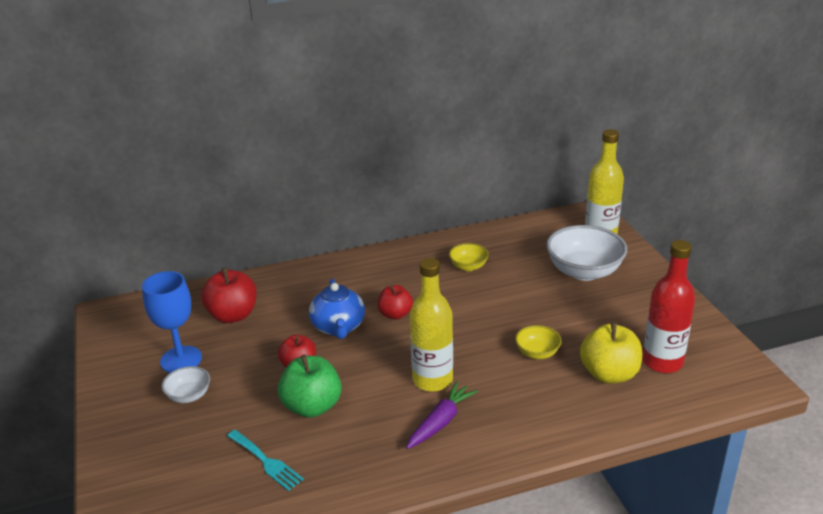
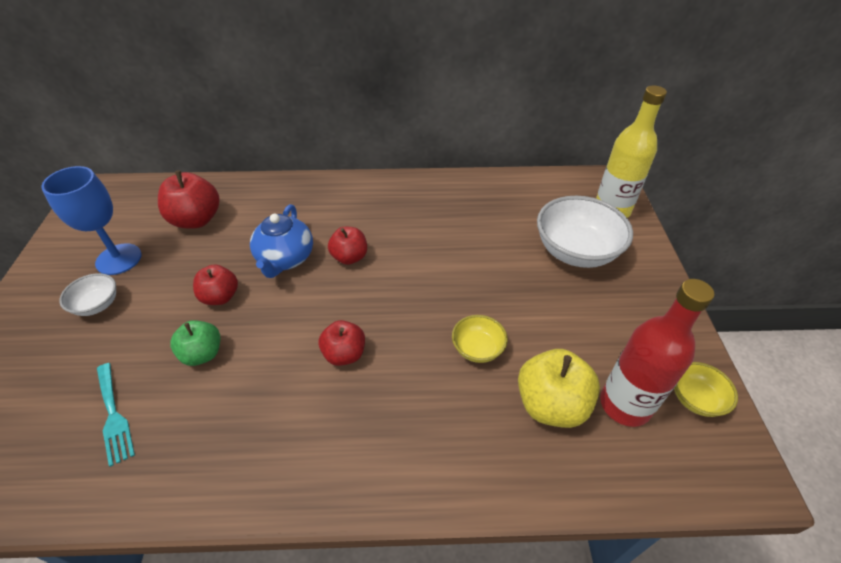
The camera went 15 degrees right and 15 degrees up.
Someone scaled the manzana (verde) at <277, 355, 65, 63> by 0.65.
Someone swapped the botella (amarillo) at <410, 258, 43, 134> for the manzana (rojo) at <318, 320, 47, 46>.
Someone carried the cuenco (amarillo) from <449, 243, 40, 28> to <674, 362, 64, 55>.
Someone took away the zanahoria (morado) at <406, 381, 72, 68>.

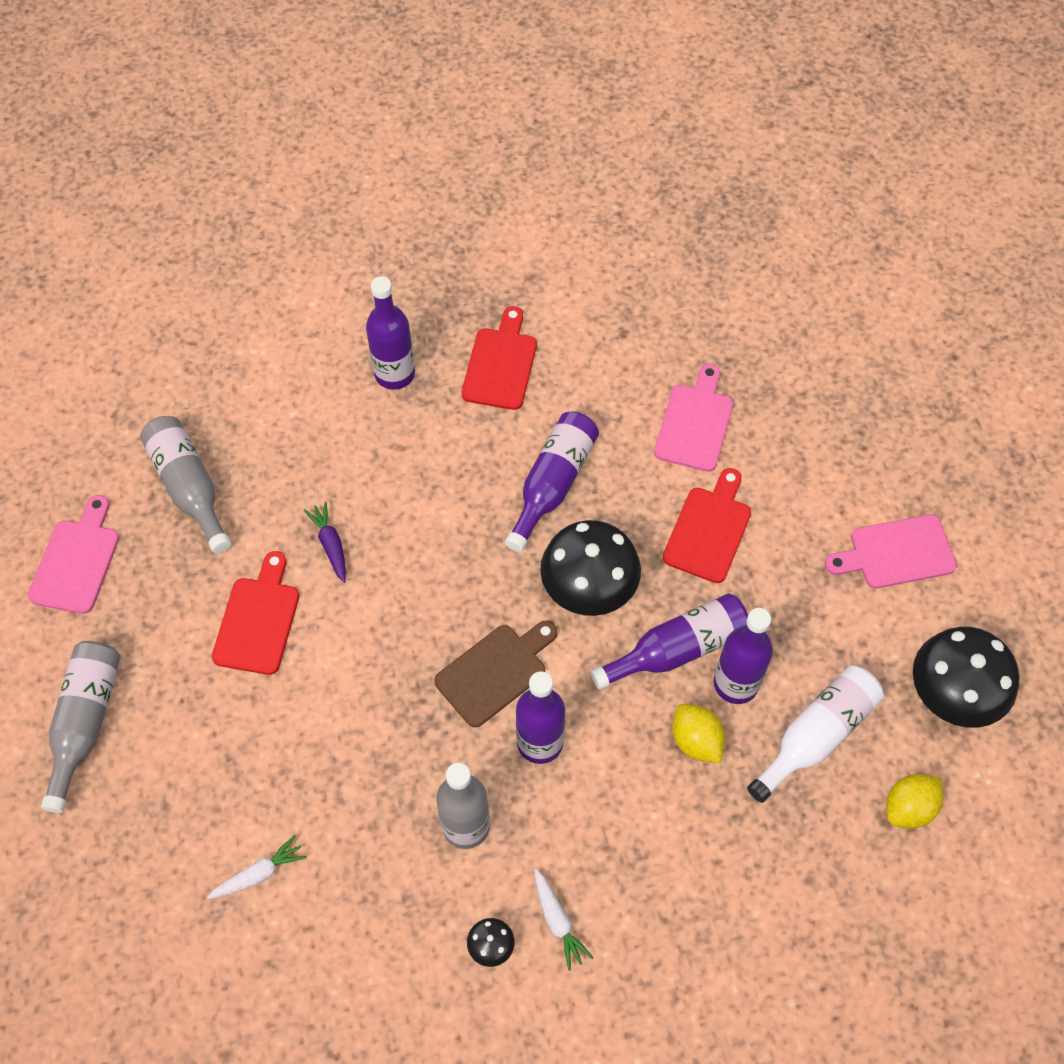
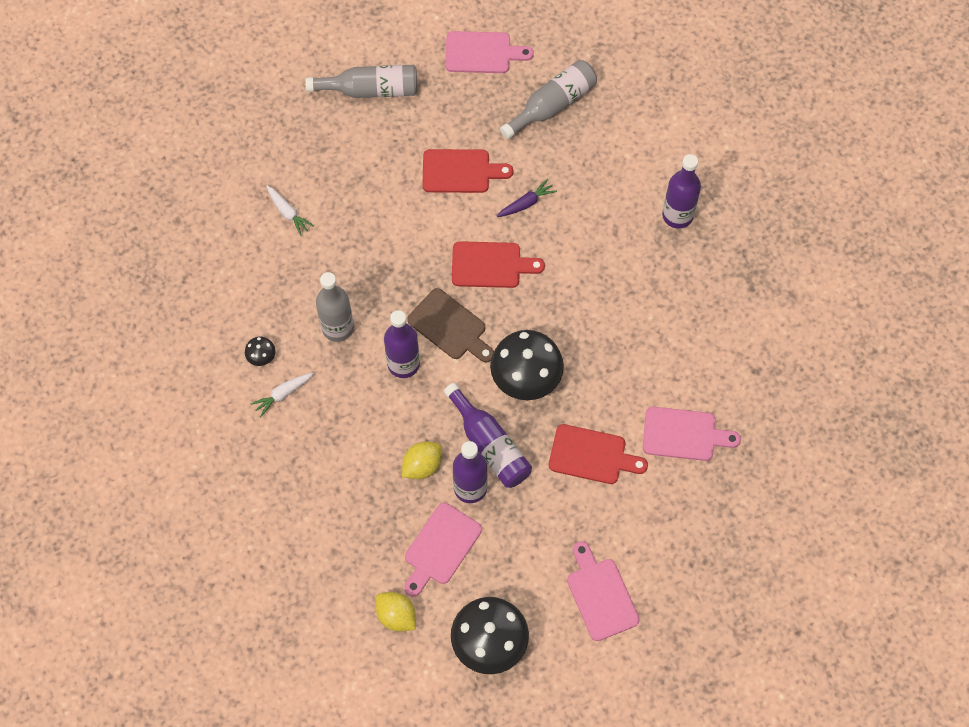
The camera went 80 degrees right and 5 degrees up.
Someone swapped the botella (blanco) at <747, 666, 137, 137> for the tabla de cortar (rosa) at <404, 503, 78, 94>.
Someone carried the tabla de cortar (rojo) from <461, 306, 76, 104> to <452, 241, 93, 47>.
Someone took away the botella (morado) at <505, 411, 94, 141>.

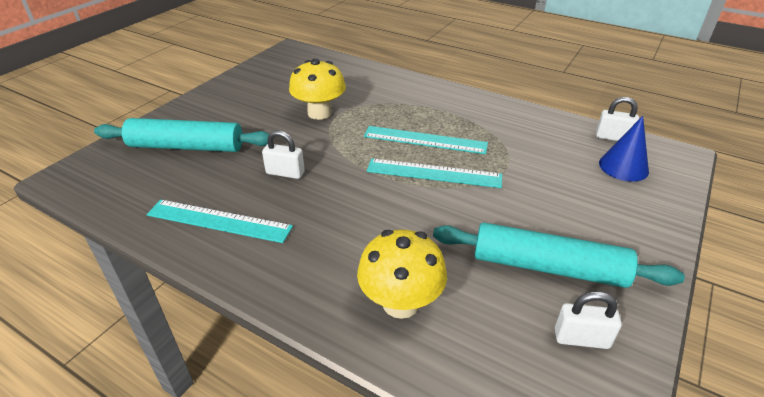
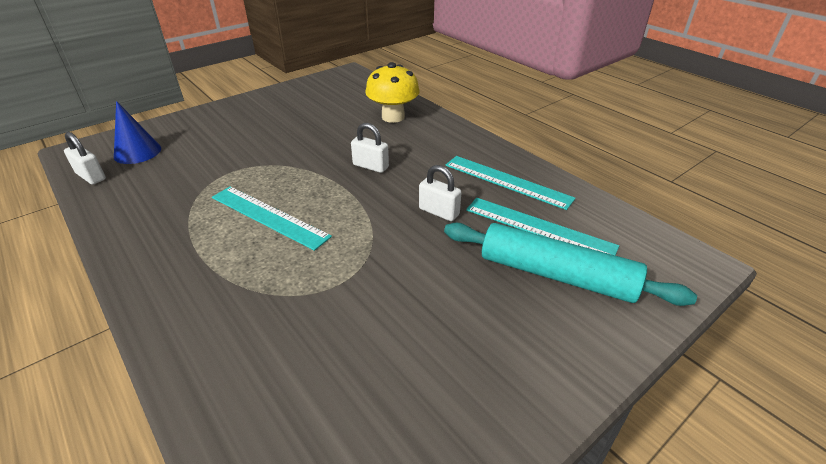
The camera went 160 degrees left and 0 degrees up.
Someone carried the candado (blanco) from <555, 291, 67, 58> to <351, 123, 38, 50>.
Someone carried the regla (turquesa) from <367, 158, 135, 30> to <466, 198, 153, 57>.
Someone took away the seta (amarillo) at <289, 59, 57, 61>.
Someone took away the rodillo (turquesa) at <433, 223, 252, 65>.

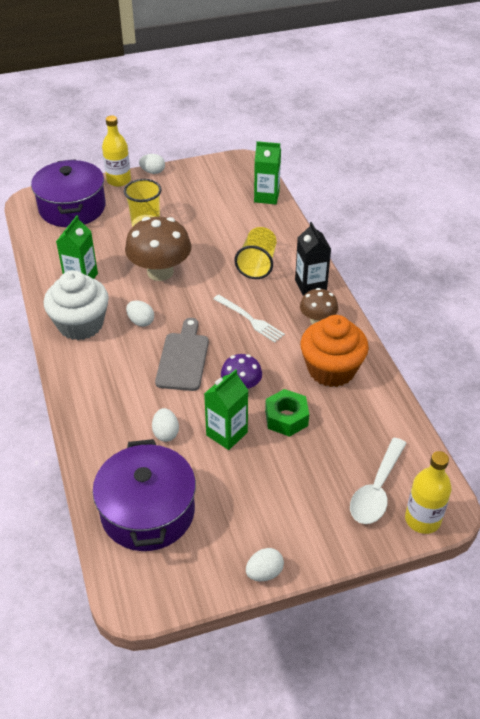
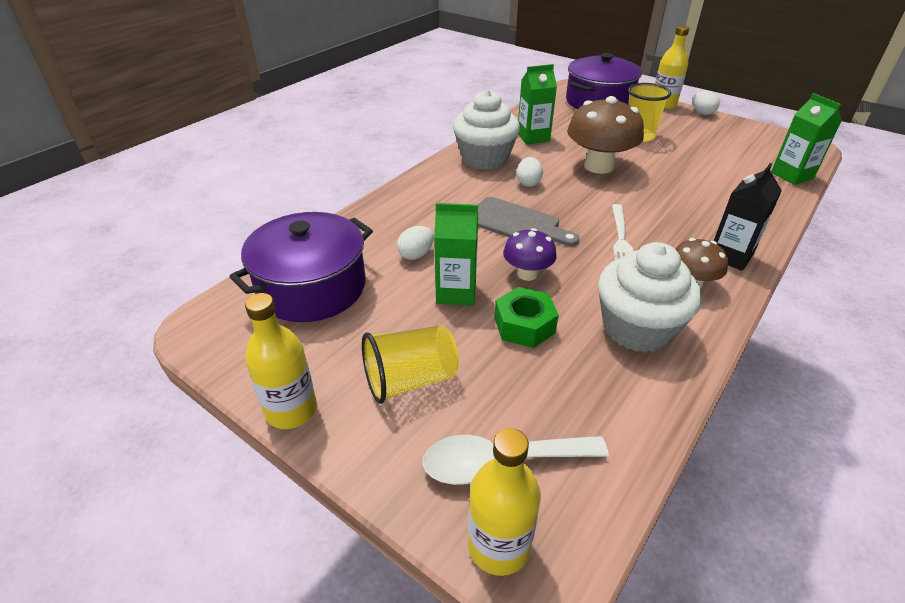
The camera went 55 degrees right and 5 degrees down.
Someone swapped the huevo (blanco) at <246, 548, 38, 33> for the botella (amarillo) at <245, 293, 72, 136>.
Someone carried the vaso (amarillo) from <234, 227, 43, 52> to <362, 325, 97, 79>.
Someone rotated the tabla de cortar (gris) at <155, 318, 54, 73> by 60 degrees clockwise.
Someone repainted the magdalena (naranja) at <301, 315, 68, 72>, which became the magdalena (blanco) at <598, 242, 104, 111>.

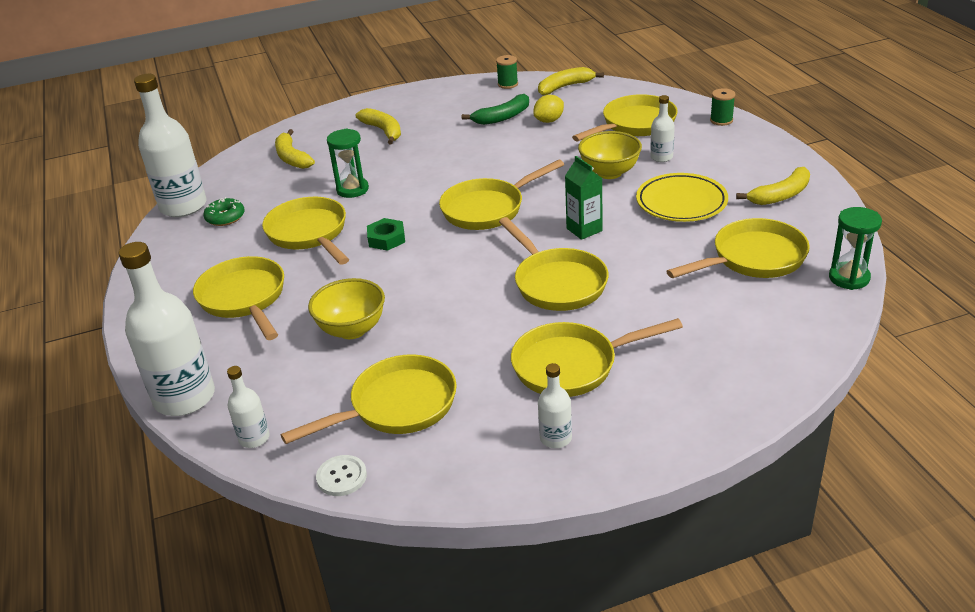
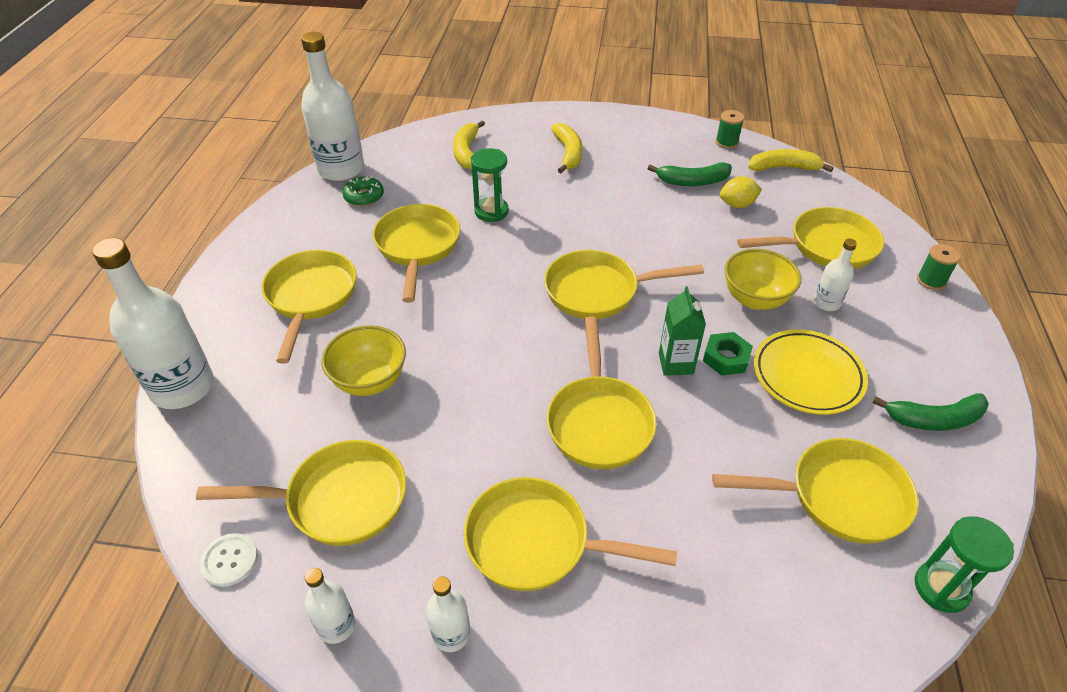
The camera went 25 degrees right and 10 degrees up.
Someone carried the botella (blanco) from <227, 366, 43, 82> to <305, 568, 50, 76>.
Someone carried the tuerca (verde) from <367, 218, 38, 33> to <703, 332, 50, 44>.
Someone repainted the plátano (amarillo) at <736, 167, 74, 38>, which became the plátano (verde) at <872, 393, 117, 38>.

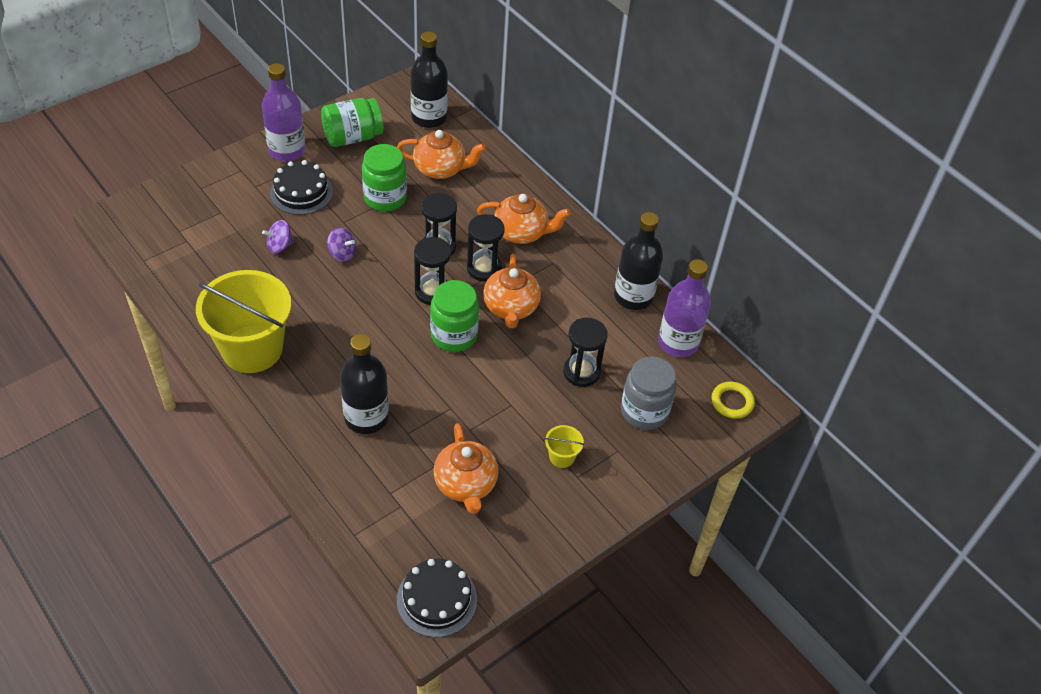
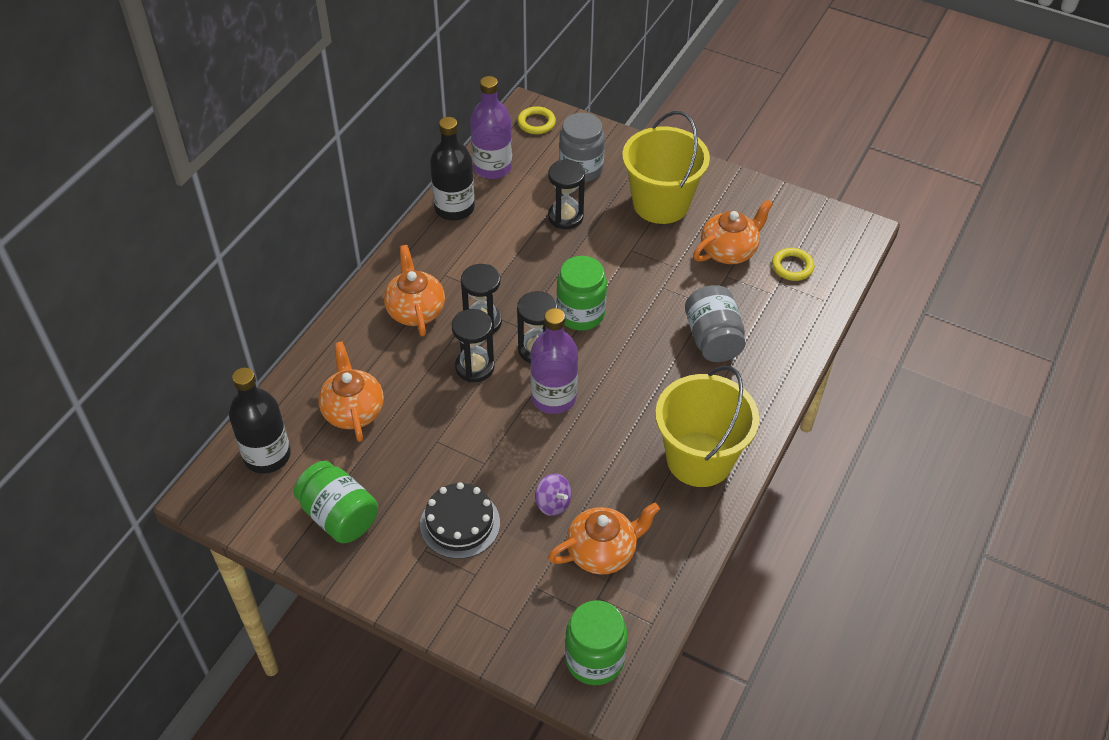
The camera went 110 degrees left and 0 degrees up.
Someone carried the botella (morado) from <262, 63, 44, 99> to <530, 308, 48, 106>.
Someone carried the tetera (naranja) from <483, 254, 58, 74> to <548, 503, 112, 72>.
Someone carried the tarro (verde) from <362, 144, 45, 68> to <565, 600, 62, 85>.
Someone scaled the balde (amarillo) at <545, 425, 39, 43> by 2.48.
Someone swapped the botella (negro) at <340, 334, 49, 100> for the tarro (gris) at <685, 285, 61, 77>.
Someone put down the anillo (amarillo) at <772, 248, 43, 33>.
Someone took away the peonza (morado) at <327, 227, 29, 35>.
Someone took away the tarta (negro) at <397, 559, 80, 79>.

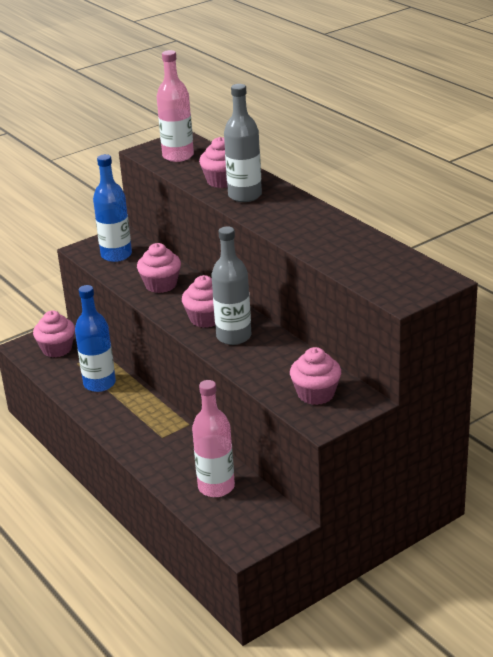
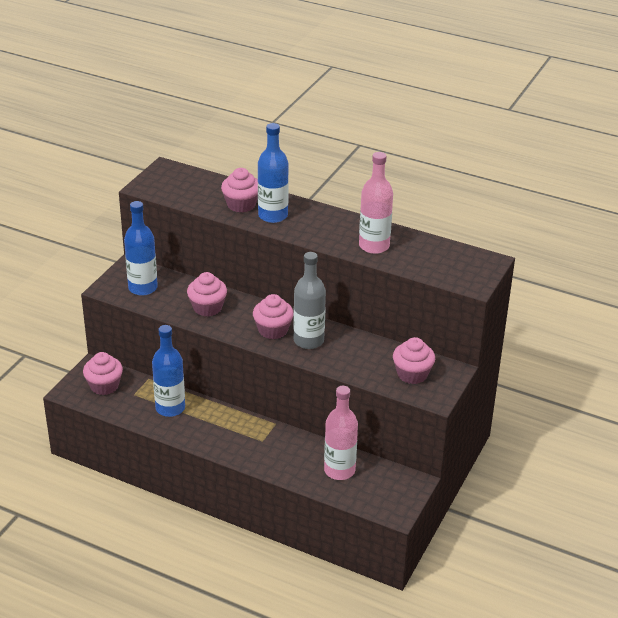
The camera went 30 degrees left and 5 degrees up.
Someone repainted the botella (gris) at <224, 84, 38, 118>, which became the botella (azul) at <258, 123, 31, 100>.
Someone carried the botella (rosa) from <157, 50, 37, 112> to <359, 152, 34, 102>.

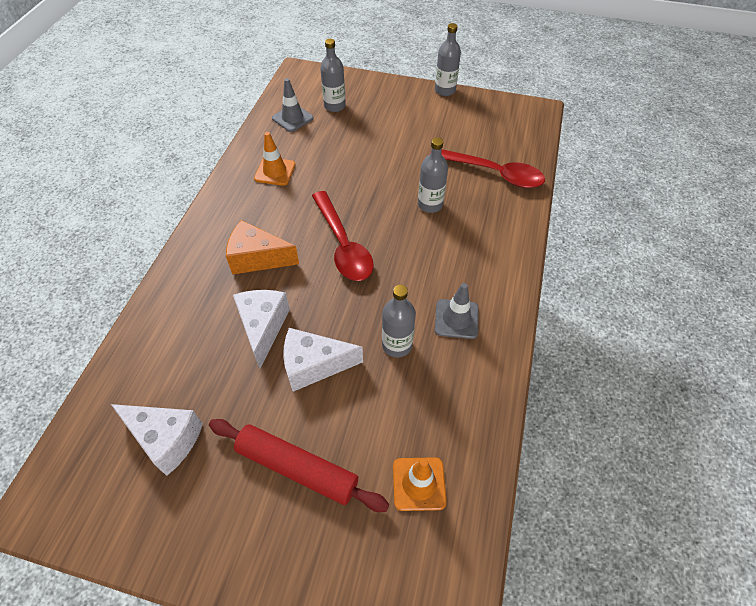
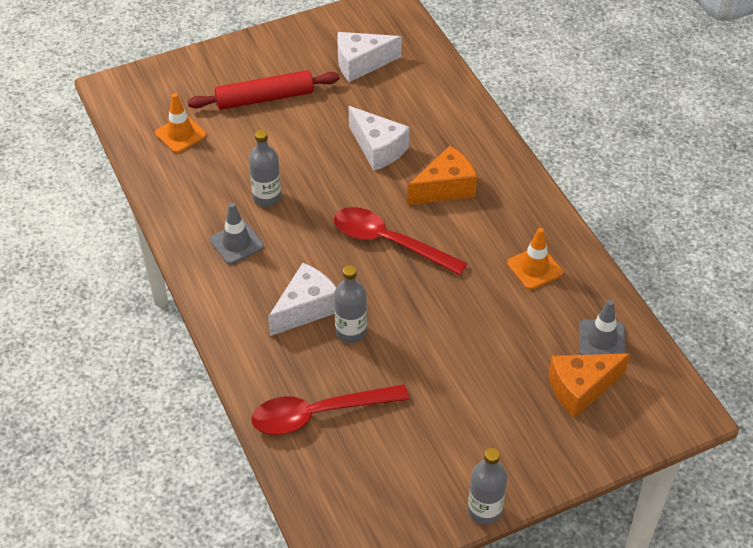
The camera went 140 degrees right and 5 degrees down.
Someone carried the queso (blanco) from <283, 328, 80, 64> to <268, 263, 68, 73>.
Someone swapped the botella (gris) at <320, 39, 26, 73> for the queso (naranja) at <548, 353, 82, 65>.

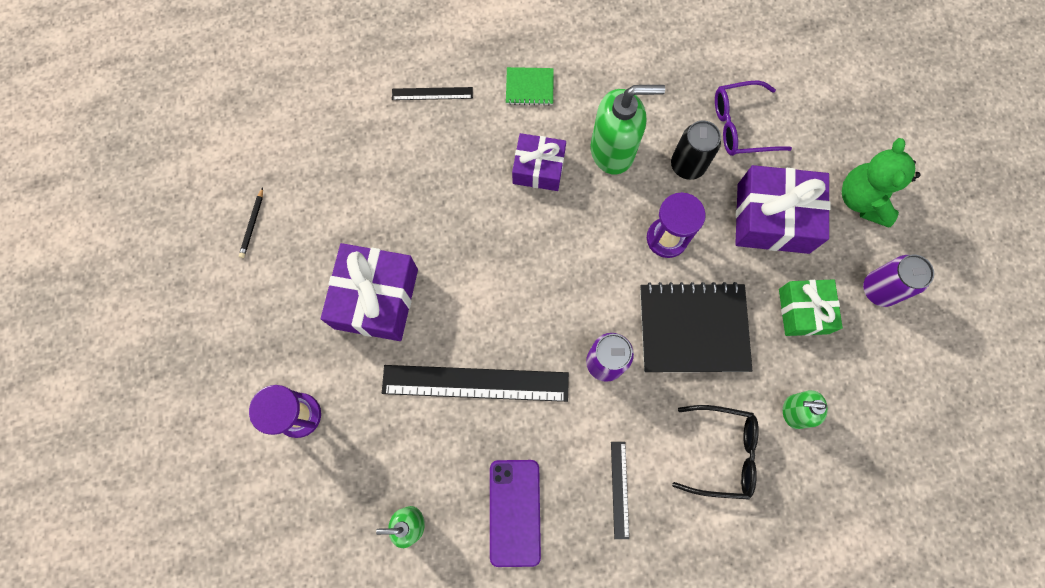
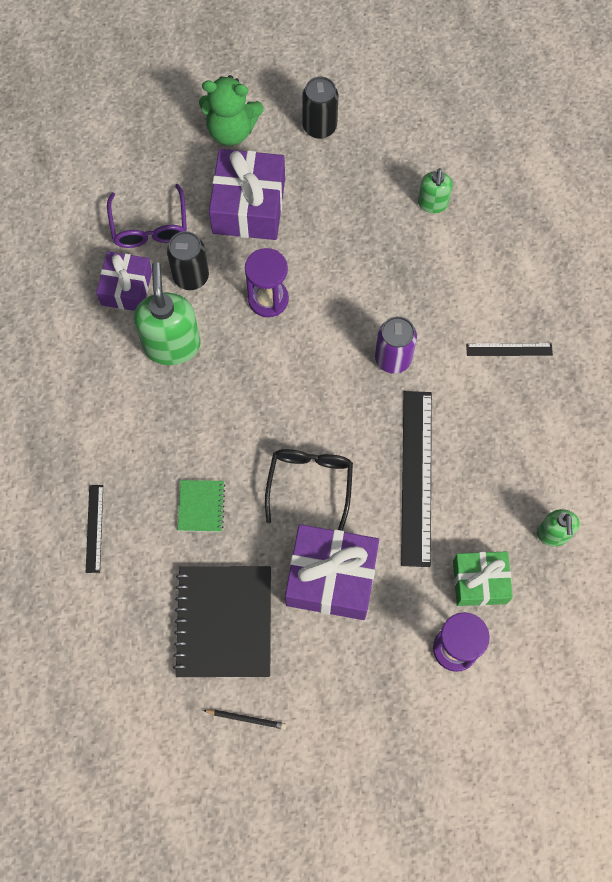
The camera went 90 degrees left and 5 degrees down.
Someone carried the regalo (morado) from <512, 133, 54, 58> to <96, 251, 56, 60>.
Someone carried the cuaderno (negro) from <640, 282, 112, 90> to <173, 566, 98, 111>.
Someone carried the cuaderno (verde) from <506, 67, 48, 39> to <178, 480, 48, 52>.
Someone carried the gafas (negro) from <672, 405, 87, 95> to <265, 449, 88, 82>.
Someone repainted the lata (morado) at <863, 255, 71, 52>, which became the lata (negro) at <302, 76, 36, 63>.
Someone carried the regalo (verde) from <779, 279, 64, 57> to <453, 551, 60, 55>.
Someone took away the móvil (morado) at <490, 460, 51, 107>.

